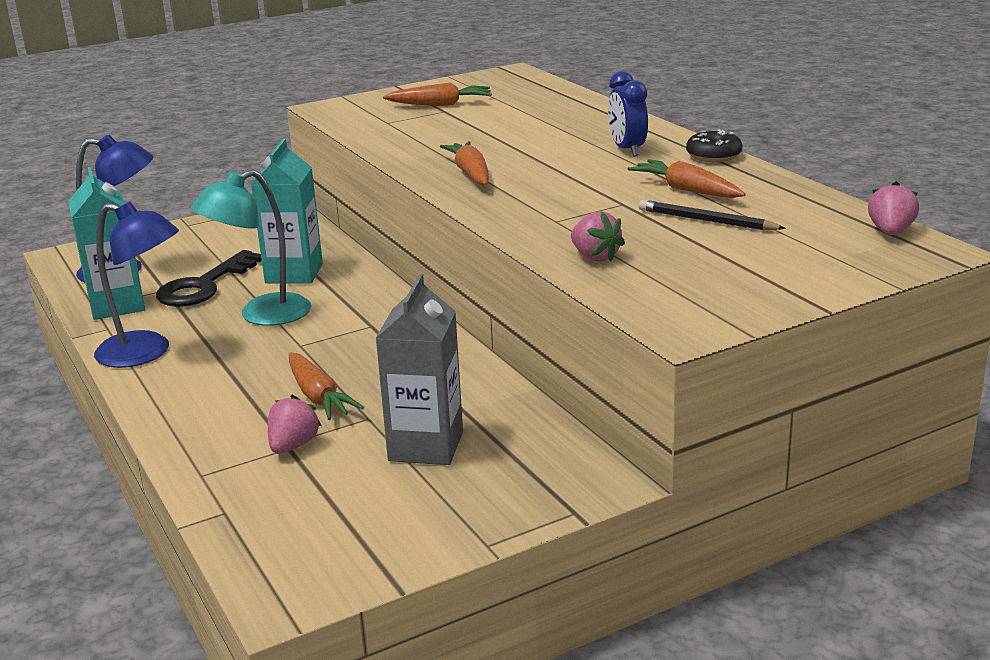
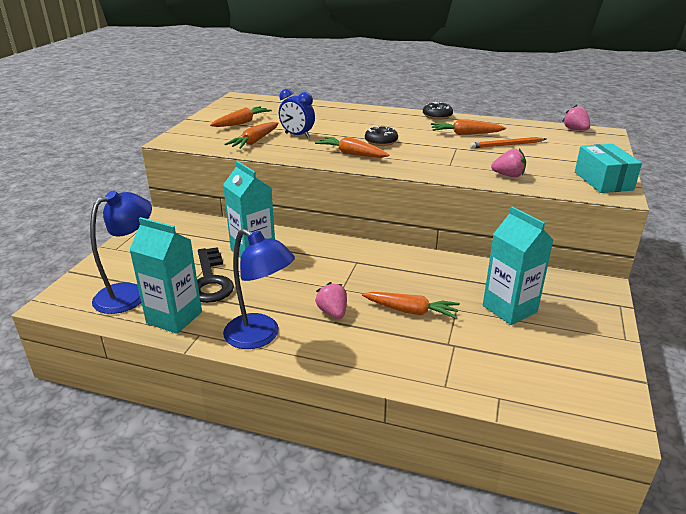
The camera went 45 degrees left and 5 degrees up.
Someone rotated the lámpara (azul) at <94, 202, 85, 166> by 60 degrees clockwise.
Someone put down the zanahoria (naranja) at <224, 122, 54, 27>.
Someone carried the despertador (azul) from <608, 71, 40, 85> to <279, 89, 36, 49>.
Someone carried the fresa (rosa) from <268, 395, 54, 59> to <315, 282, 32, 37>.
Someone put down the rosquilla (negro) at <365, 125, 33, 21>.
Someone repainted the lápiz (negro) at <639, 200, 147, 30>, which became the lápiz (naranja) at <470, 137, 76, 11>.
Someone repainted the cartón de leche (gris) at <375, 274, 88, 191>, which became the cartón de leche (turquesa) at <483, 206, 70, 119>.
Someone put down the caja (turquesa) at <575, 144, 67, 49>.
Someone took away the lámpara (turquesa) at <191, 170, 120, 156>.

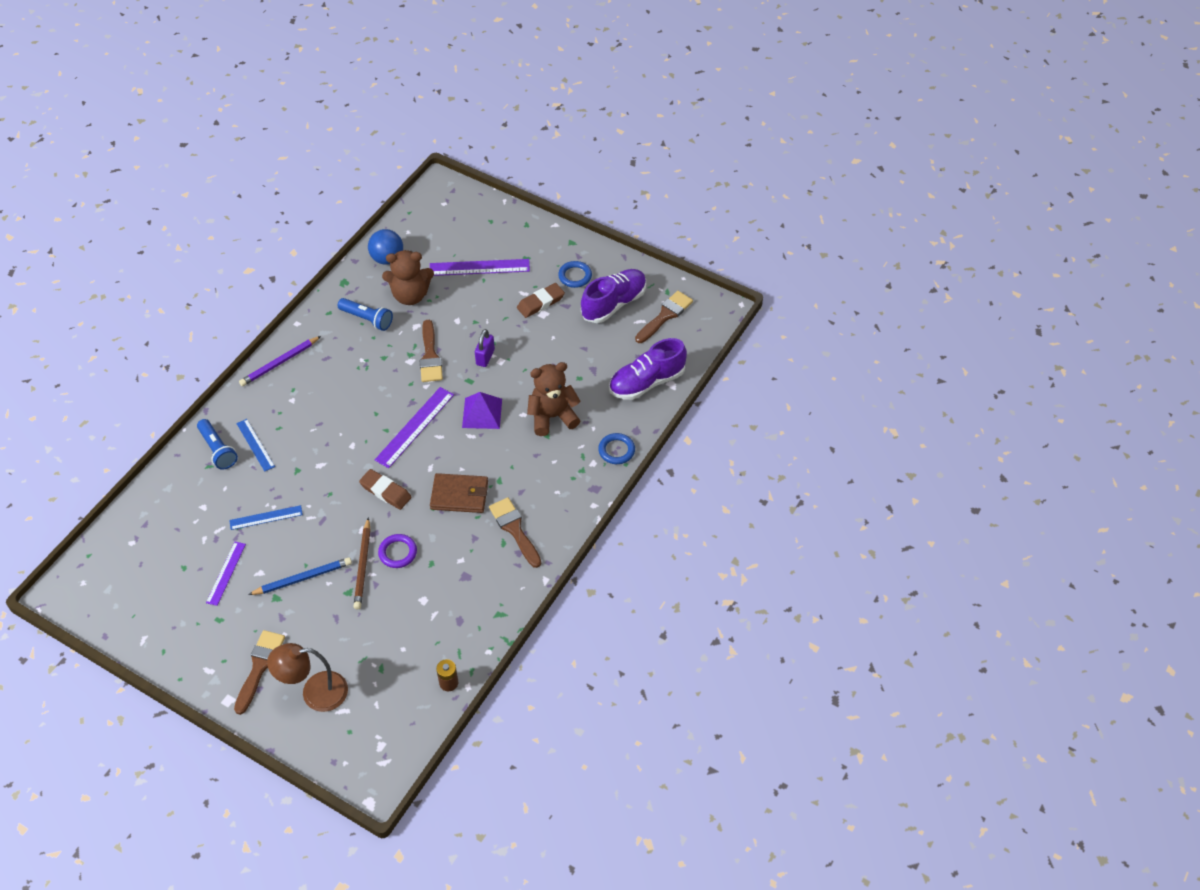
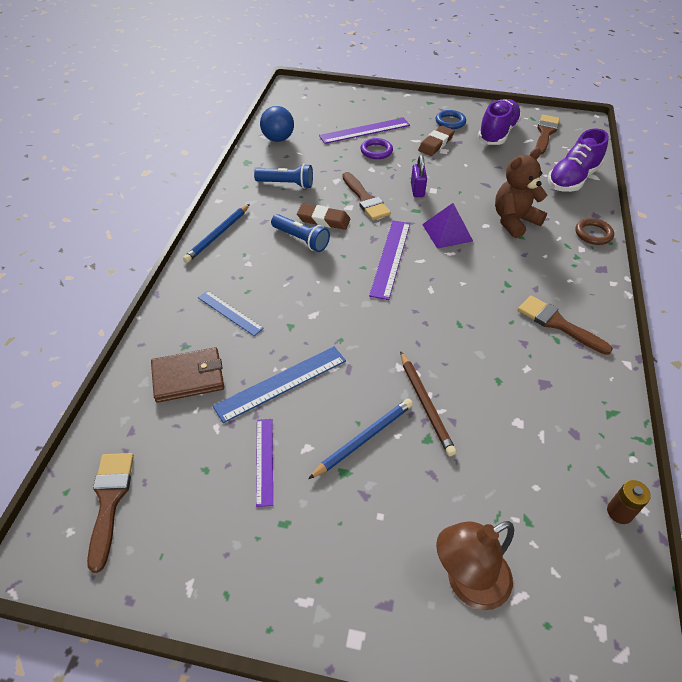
The camera went 20 degrees left and 5 degrees down.
Someone carried the pincel (marrón) from <234, 630, 51, 85> to <87, 453, 47, 120>.
Someone carried the cartera (marrón) from <430, 473, 58, 40> to <151, 347, 73, 56>.
Someone repainted the lápiz (morado) at <239, 336, 82, 50>, which became the lápiz (azul) at <183, 204, 67, 59>.
Someone scaled the regla (azul) at <229, 505, 74, 25> by 1.58.
Someone carried the lámpara de mano (azul) from <197, 419, 41, 51> to <271, 214, 59, 38>.
Someone carried the goma de borrar (marrón) from <359, 469, 53, 41> to <297, 204, 54, 26>.
Someone carried the anillo (morado) from <378, 534, 39, 34> to <360, 138, 33, 21>.
Someone repainted the anillo (azul) at <598, 433, 37, 31>, which became the anillo (marrón) at <576, 218, 38, 27>.
Someone took away the osito (marrón) at <382, 250, 52, 55>.

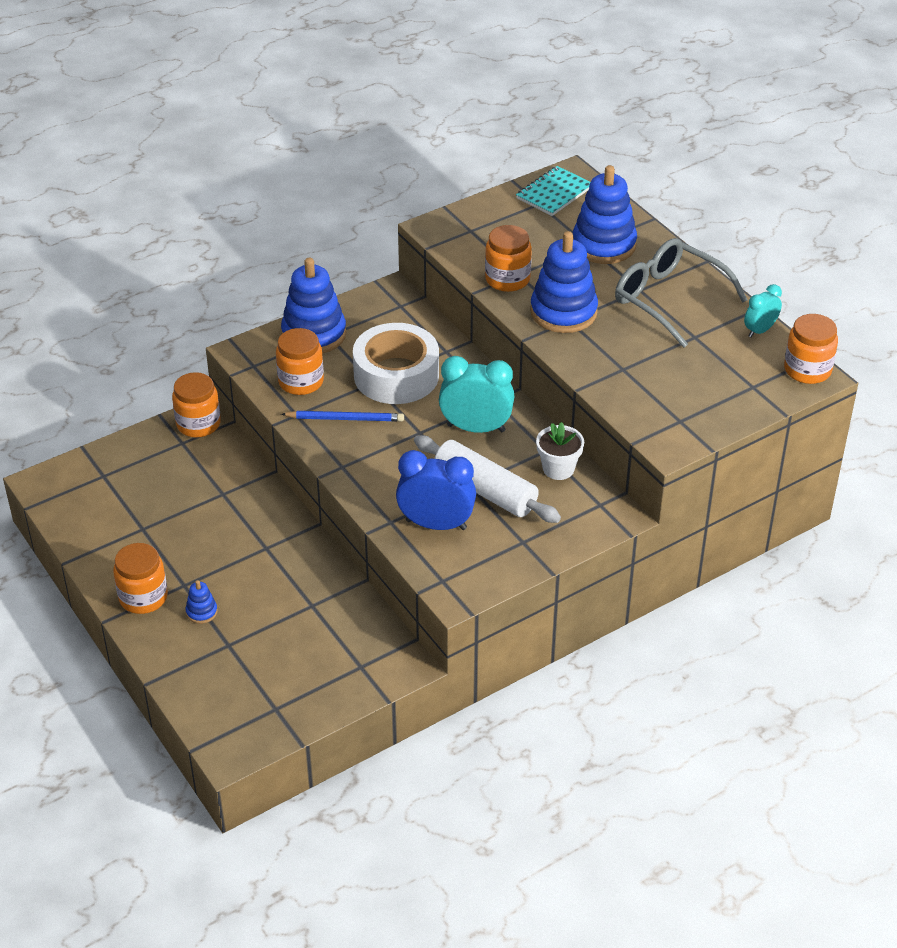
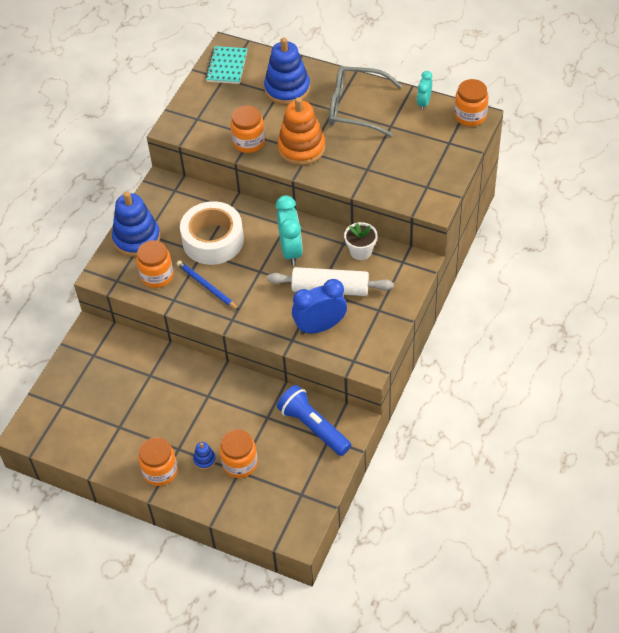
The camera went 30 degrees left and 10 degrees up.
Someone rotated the lápiz (azul) at <281, 411, 123, 11> by 105 degrees counterclockwise.
Someone carried the tarro (naranja) from <172, 372, 49, 65> to <220, 429, 38, 49>.
Someone rotated the despertador (turquesa) at <439, 356, 75, 77> by 105 degrees clockwise.
Someone repainted the juguete apilable (azul) at <530, 231, 68, 102>, which became the juguete apilable (naranja) at <277, 97, 48, 69>.
Someone put down the lámpara de mano (azul) at <277, 385, 74, 71>.

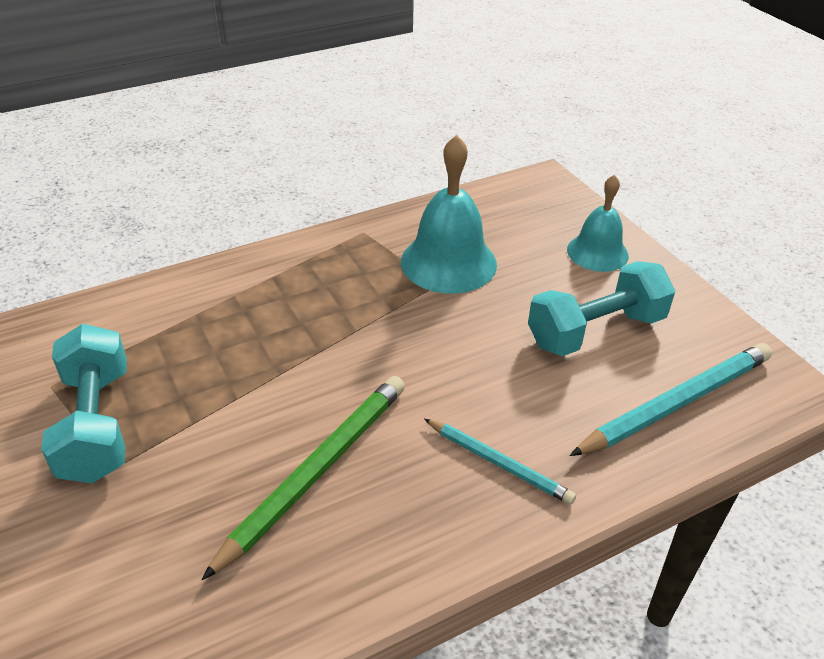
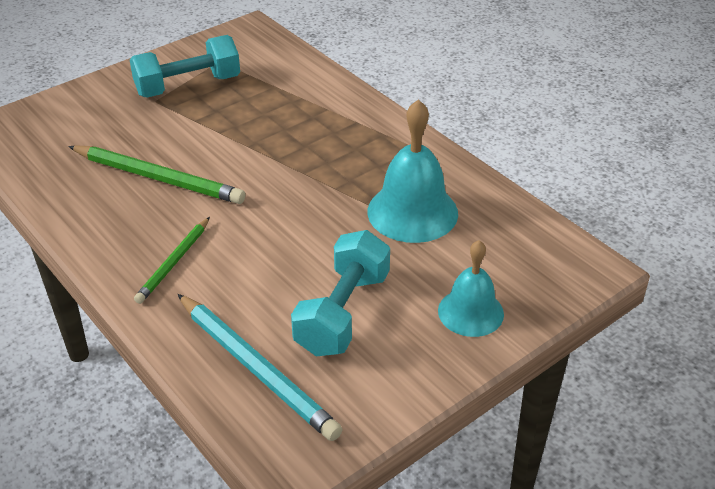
The camera went 80 degrees right and 0 degrees up.
Someone repainted the lápiz (turquesa) at <424, 419, 152, 86>, which became the lápiz (verde) at <134, 217, 76, 87>.
Someone rotated the mancuerna (turquesa) at <528, 261, 147, 95> by 60 degrees clockwise.

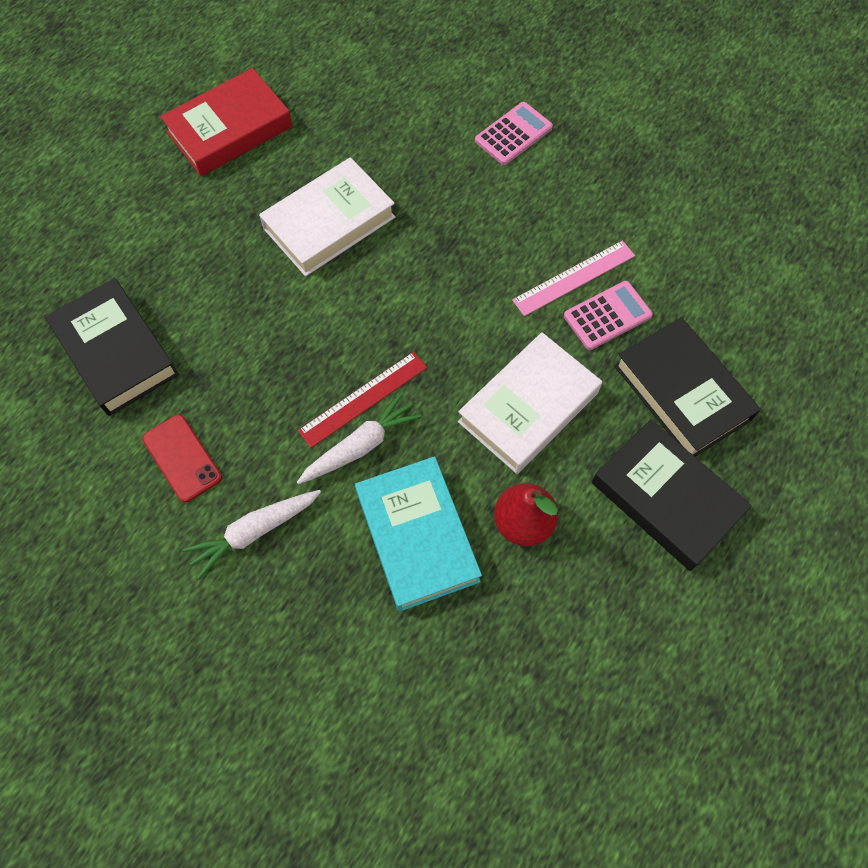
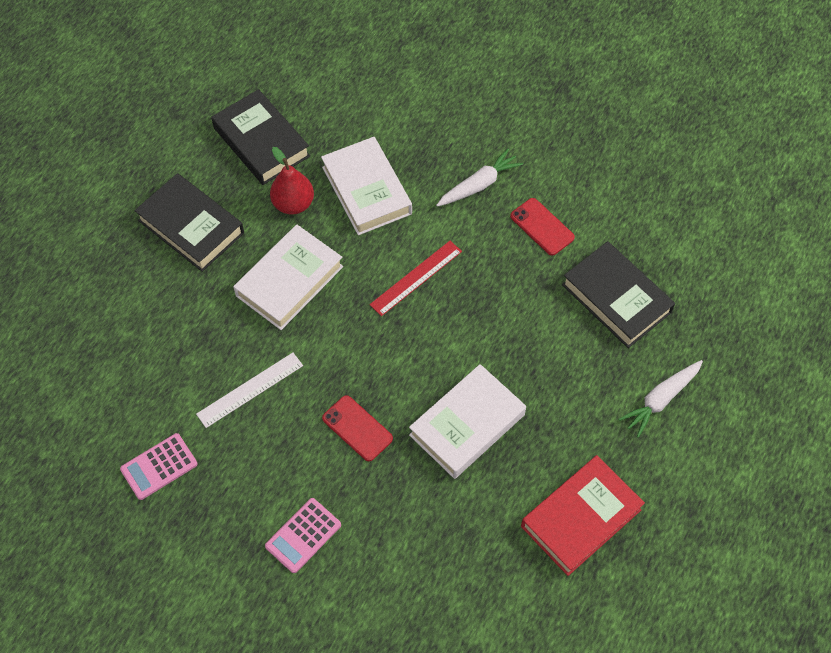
The camera went 175 degrees right and 5 degrees down.
Someone carried the calculadora (rosa) from <564, 281, 89, 69> to <120, 433, 78, 67>.
Someone repainted the regla (rosa) at <512, 240, 123, 76>, which became the regla (blanco) at <196, 353, 107, 75>.
Someone carried the libro (negro) from <614, 317, 147, 140> to <211, 89, 99, 96>.
Someone repainted the libro (turquesa) at <355, 456, 127, 156>, which became the libro (blanco) at <321, 137, 91, 98>.
Someone put down the móvil (rojo) at <322, 395, 71, 66>.
Someone carried the zanahoria (blanco) from <297, 392, 124, 92> to <618, 360, 85, 78>.

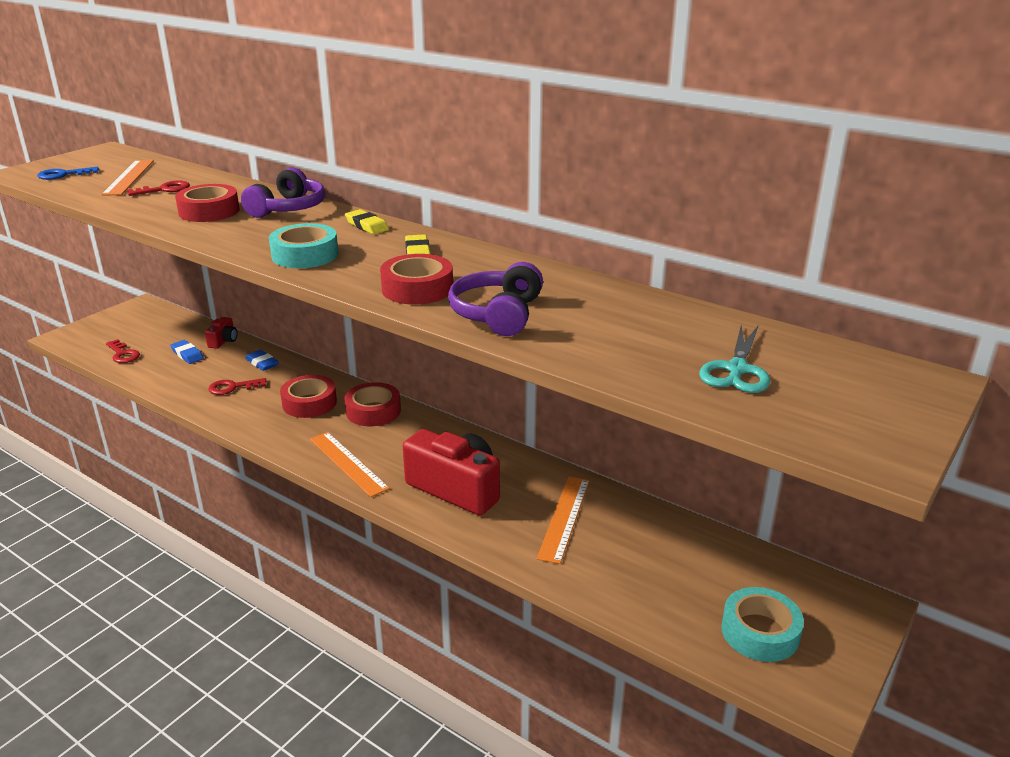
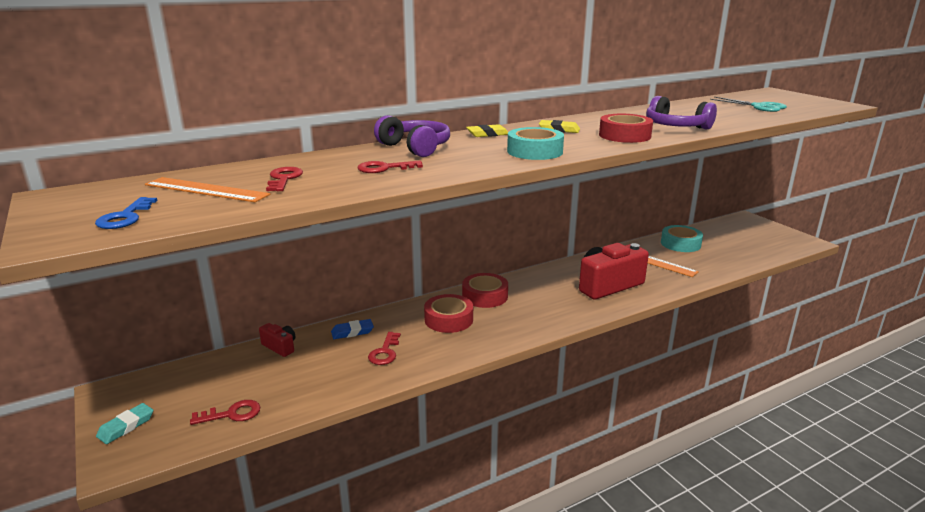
The camera went 65 degrees left and 5 degrees down.
Someone put down the goma de borrar (turquesa) at <96, 403, 57, 41>.
Someone swapped the cinta adhesiva (rojo) at <175, 184, 65, 38> for the llave (rojo) at <358, 161, 65, 12>.
Someone carried the cinta adhesiva (turquesa) from <721, 587, 83, 75> to <661, 225, 42, 27>.
Someone took away the goma de borrar (azul) at <170, 340, 34, 24>.
Someone took away the regla (naranja) at <310, 432, 80, 65>.

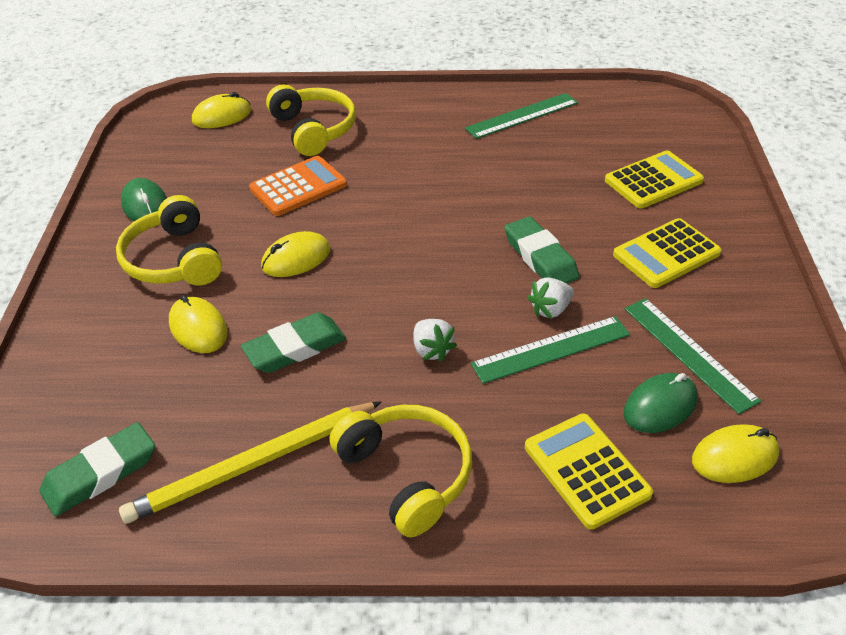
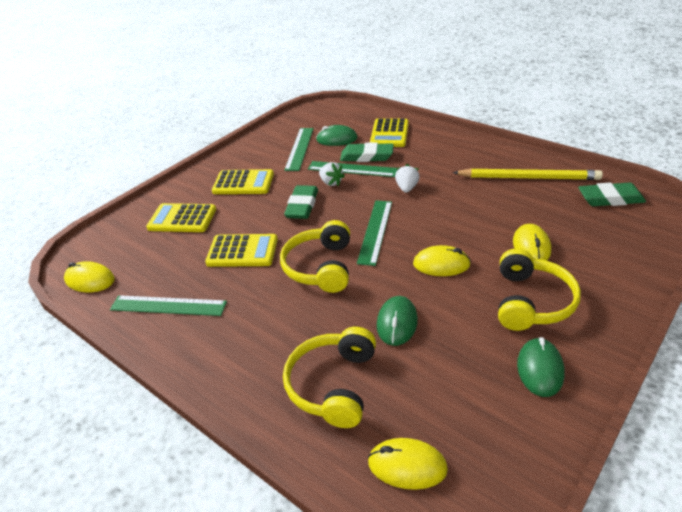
The camera went 140 degrees left and 5 degrees down.
Someone carried the ratón (amarillo) from <692, 424, 87, 59> to <64, 261, 51, 31>.
Someone put down the calculadora (amarillo) at <205, 234, 73, 33>.
Someone carried the auriculares (amarillo) from <329, 405, 143, 132> to <280, 220, 70, 73>.
Someone rotated the fresa (blanco) at <528, 277, 46, 42> by 45 degrees clockwise.
Someone carried the goma de borrar (verde) from <241, 312, 105, 61> to <340, 143, 54, 19>.
Someone put down the regla (verde) at <357, 200, 35, 66>.
Someone swapped the calculadora (naranja) at <249, 156, 98, 60> for the ratón (verde) at <377, 296, 41, 50>.

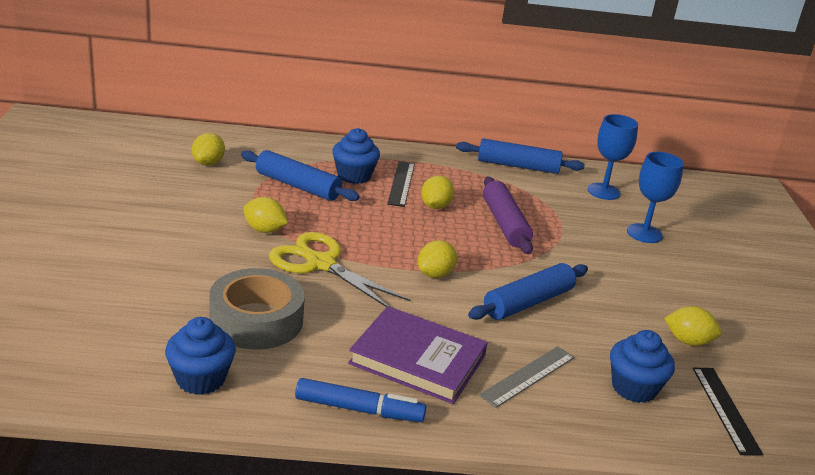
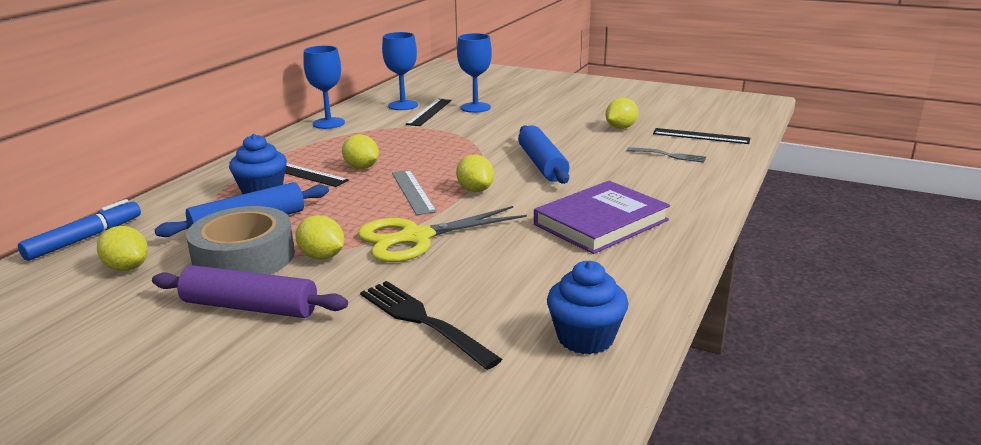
The camera went 60 degrees left and 5 degrees down.
Someone carried the rotulador (azul) from <295, 378, 131, 44> to <18, 199, 123, 62>.
Someone carried the rodillo (morado) from <483, 177, 50, 77> to <152, 265, 196, 53>.
Someone carried the cinta adhesiva (gris) from <209, 268, 96, 82> to <186, 206, 109, 69>.
Someone rotated the limón (amarillo) at <244, 197, 44, 36> by 75 degrees clockwise.
Someone swapped the rodillo (azul) at <456, 138, 129, 36> for the copa (azul) at <303, 46, 42, 83>.
Someone put down the tenedor (negro) at <360, 281, 142, 89>.
Someone carried the regla (gris) from <479, 346, 96, 62> to <392, 170, 45, 45>.
Someone put down the regla (negro) at <406, 99, 45, 27>.
Someone swapped the magdalena (azul) at <610, 330, 65, 73> for the tenedor (gris) at <627, 147, 79, 16>.

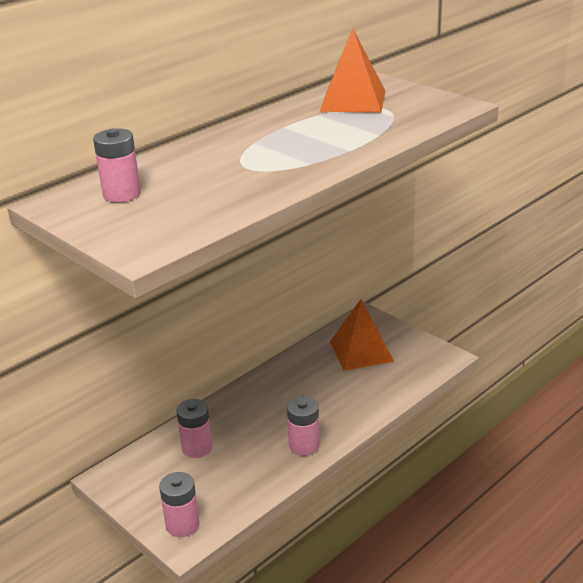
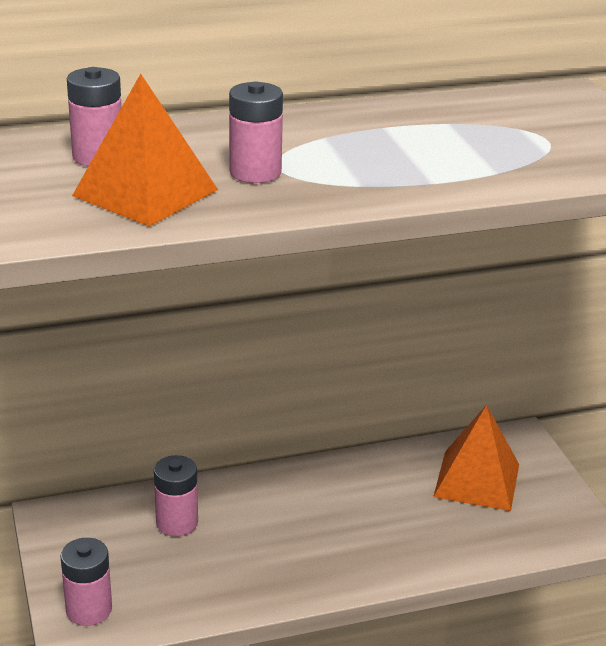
The camera went 25 degrees right and 0 degrees up.
Someone carried the pirámide (naranja) from <320, 28, 66, 85> to <72, 74, 146, 153>.
Someone carried the pila (rosa) from <287, 396, 33, 60> to <229, 82, 54, 101>.

